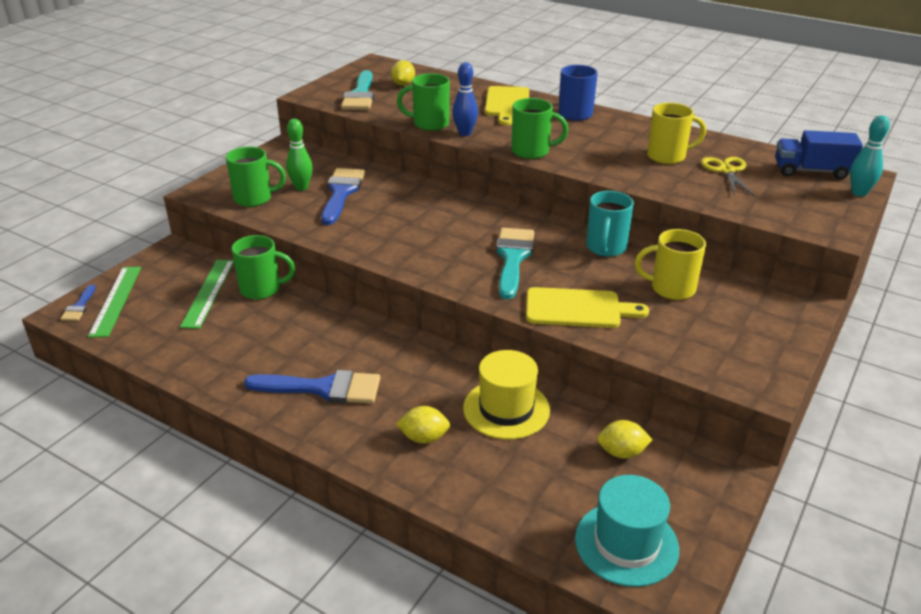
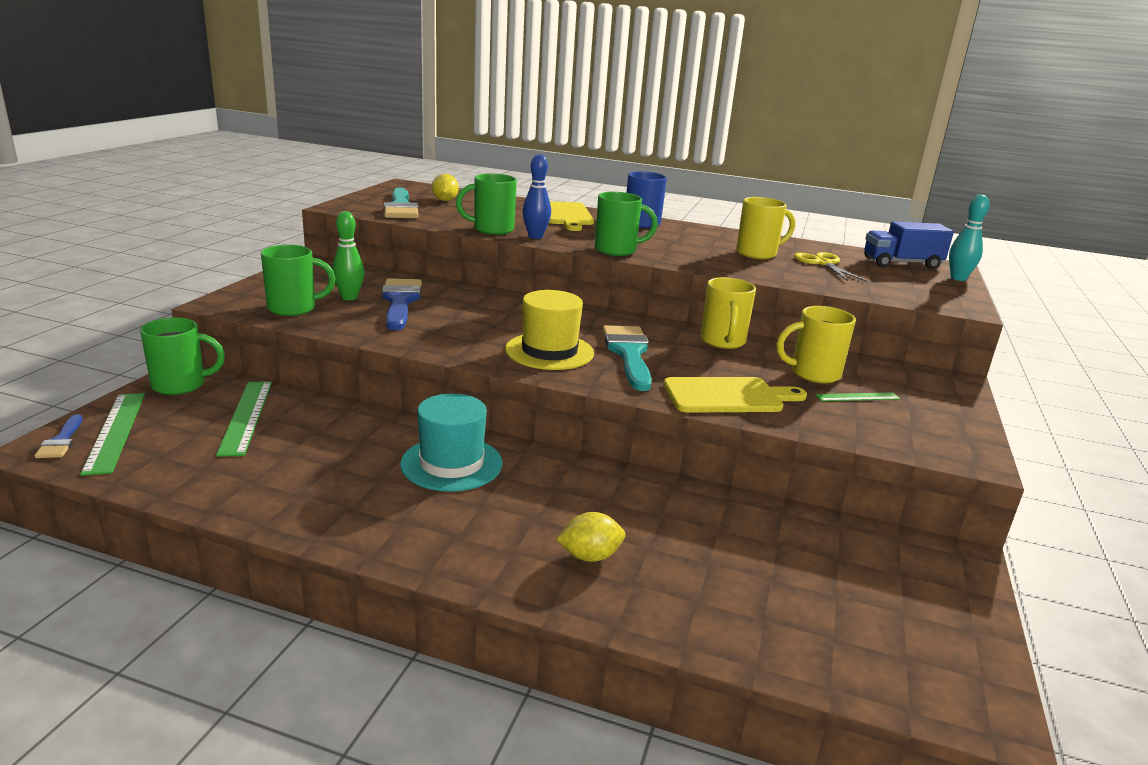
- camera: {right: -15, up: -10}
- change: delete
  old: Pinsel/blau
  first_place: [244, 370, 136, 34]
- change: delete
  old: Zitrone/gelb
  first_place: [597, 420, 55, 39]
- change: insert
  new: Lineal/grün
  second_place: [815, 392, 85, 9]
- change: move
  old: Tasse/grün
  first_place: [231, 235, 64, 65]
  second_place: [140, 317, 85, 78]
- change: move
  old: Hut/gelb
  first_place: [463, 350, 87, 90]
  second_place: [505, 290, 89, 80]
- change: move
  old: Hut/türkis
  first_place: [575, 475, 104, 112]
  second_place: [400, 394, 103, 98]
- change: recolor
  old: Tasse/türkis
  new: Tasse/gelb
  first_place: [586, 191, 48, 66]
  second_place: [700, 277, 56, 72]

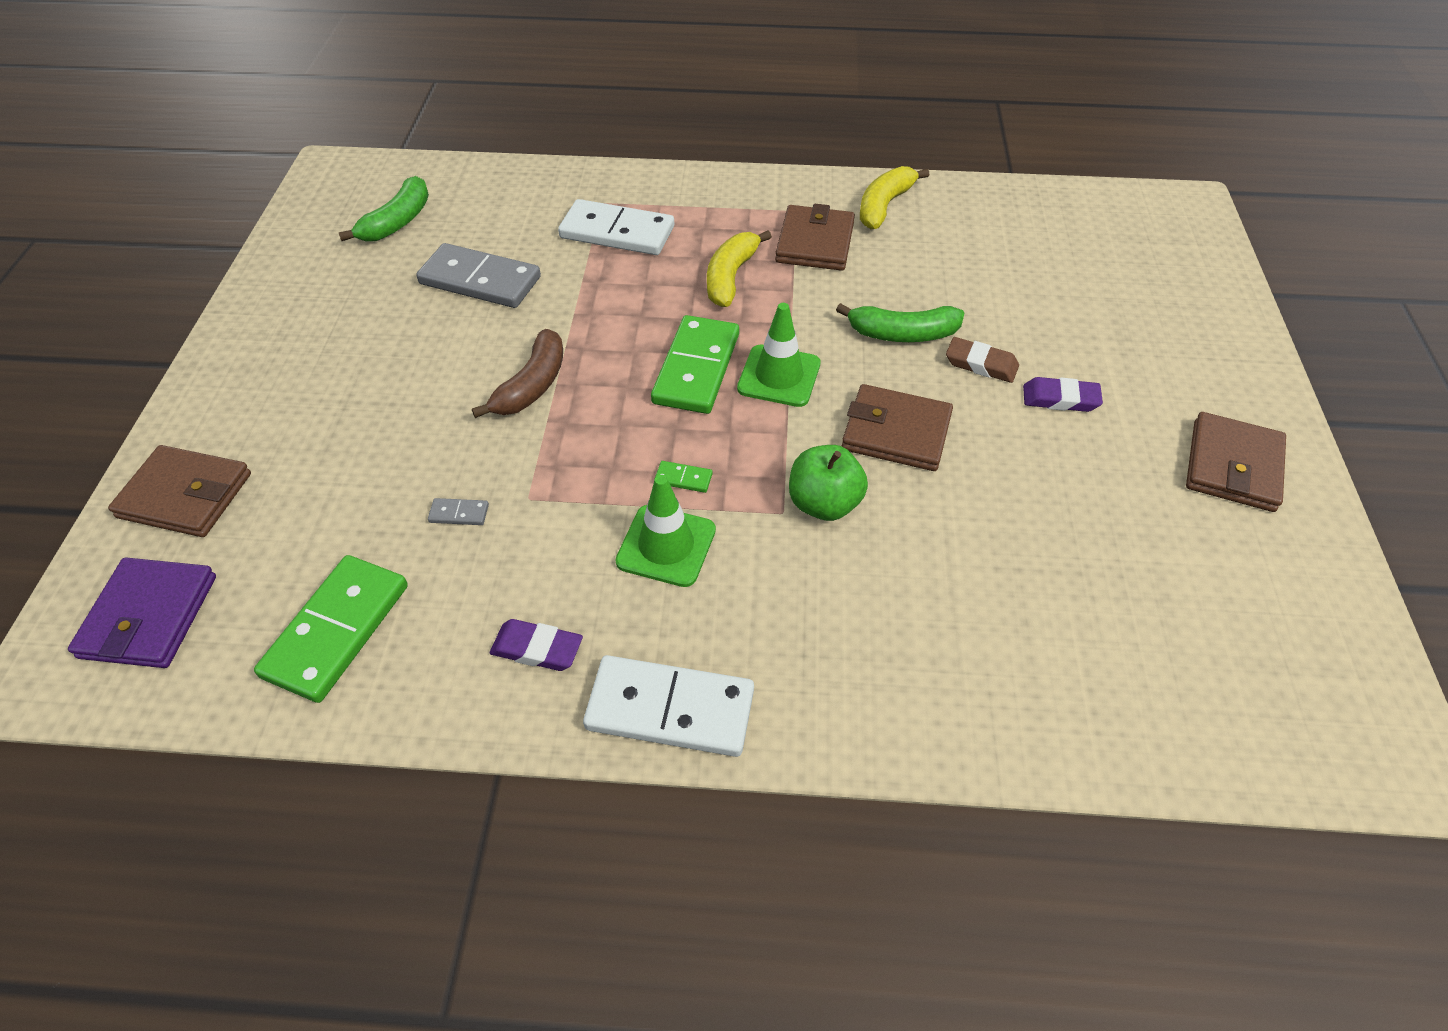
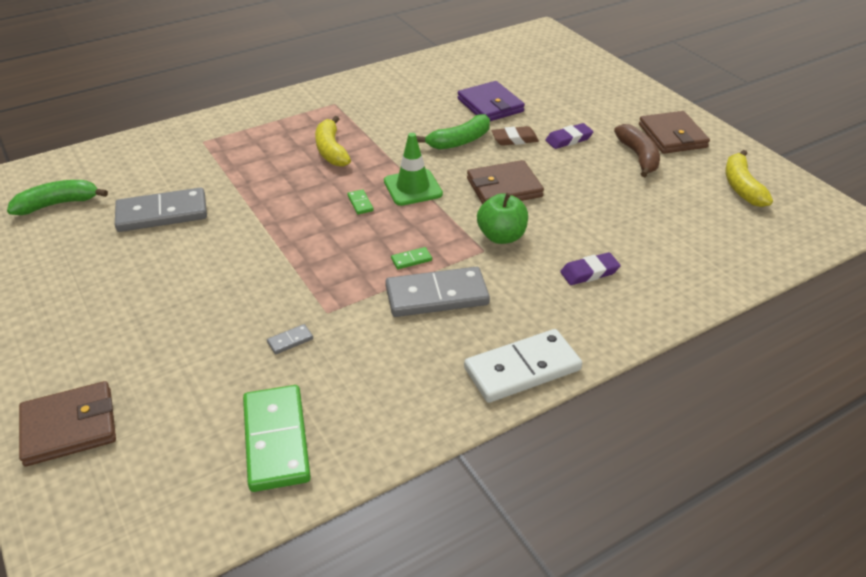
- camera: {right: -35, up: -10}
- change: delete
  old: Dominostein/weiß
  first_place: [558, 199, 116, 56]
- change: delete
  old: Geldbörse/braun
  first_place: [775, 204, 80, 67]
- change: move
  old: Geldbörse/lila
  first_place: [68, 558, 148, 110]
  second_place: [457, 81, 68, 40]
- change: move
  old: Banane/braun
  first_place: [472, 329, 91, 89]
  second_place: [614, 124, 46, 53]
- change: move
  old: Radiergummi/lila
  first_place: [490, 619, 93, 52]
  second_place: [560, 252, 61, 33]
- change: move
  old: Banane/gelb
  first_place: [860, 166, 69, 63]
  second_place: [725, 150, 48, 57]
- change: replace
  old: Leitkegel/grün
  new: Dominostein/grau
  first_place: [615, 475, 101, 112]
  second_place: [385, 267, 105, 50]
- change: rotate
  old: Banane/grün
  first_place: [338, 176, 91, 65]
  second_place: [7, 180, 101, 35]
  degrees: -105
- change: resize
  old: Dominostein/grün
  first_place: [651, 315, 88, 99]
  second_place: [347, 189, 27, 26]
  factor: 0.41

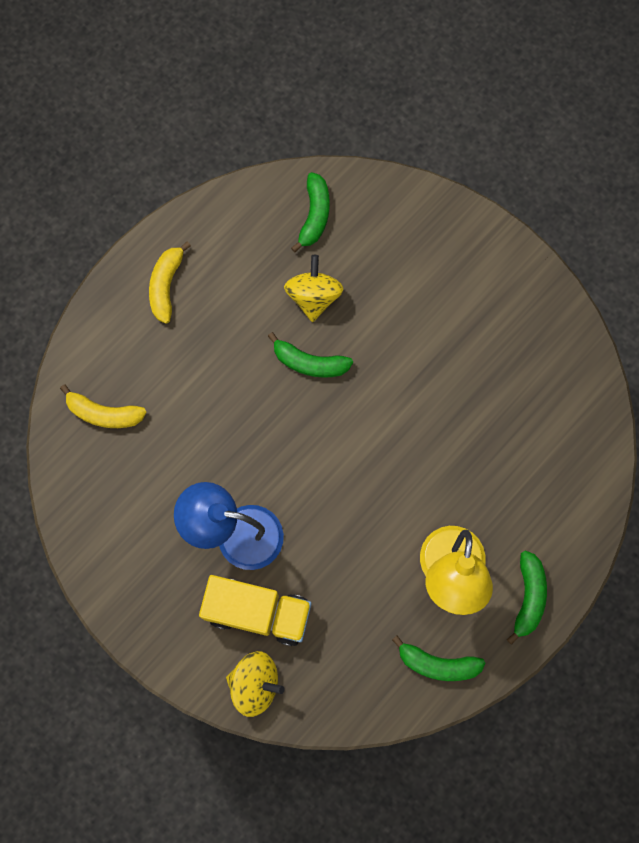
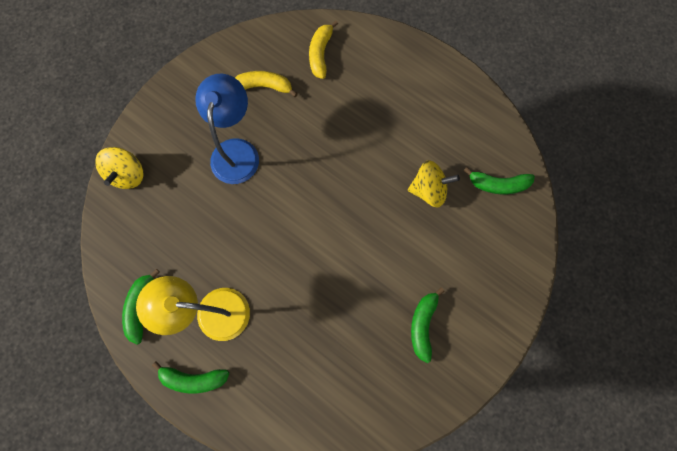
- camera: {right: 85, up: 0}
- change: delete
  old: Lastwagen/gelb
  first_place: [199, 575, 112, 71]
- change: move
  old: Banane/gelb
  first_place: [149, 242, 42, 81]
  second_place: [235, 71, 63, 26]
- change: move
  old: Banane/grün
  first_place: [268, 332, 85, 46]
  second_place: [411, 287, 34, 76]

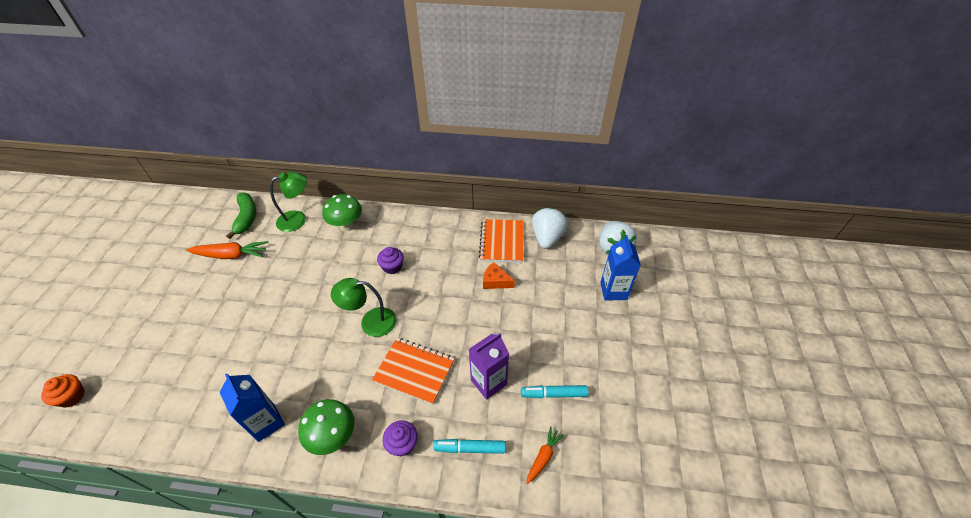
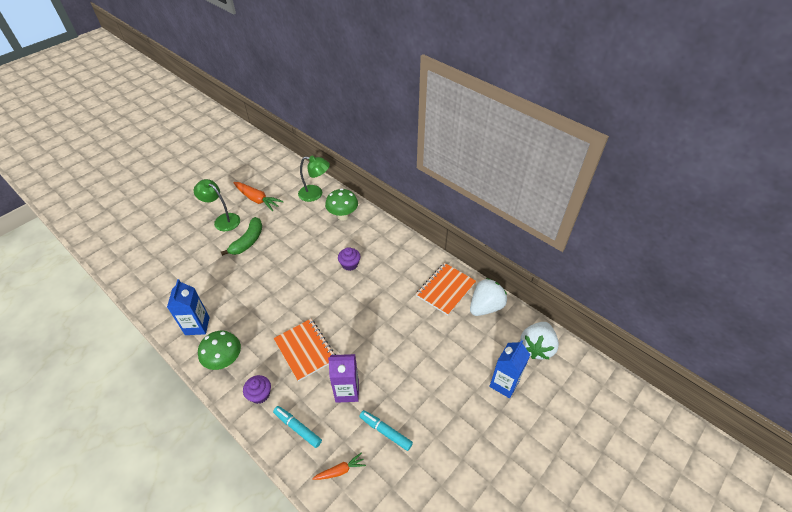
- camera: {right: 35, up: 0}
- change: delete
  old: Muffin/orange
  first_place: [41, 374, 44, 34]
- change: delete
  old: Käse/orange
  first_place: [483, 262, 32, 27]
- change: move
  old: Banane/grün
  first_place: [226, 193, 30, 46]
  second_place: [221, 217, 41, 39]
- change: move
  old: Lampe/grün
  first_place: [331, 278, 66, 59]
  second_place: [194, 179, 46, 52]

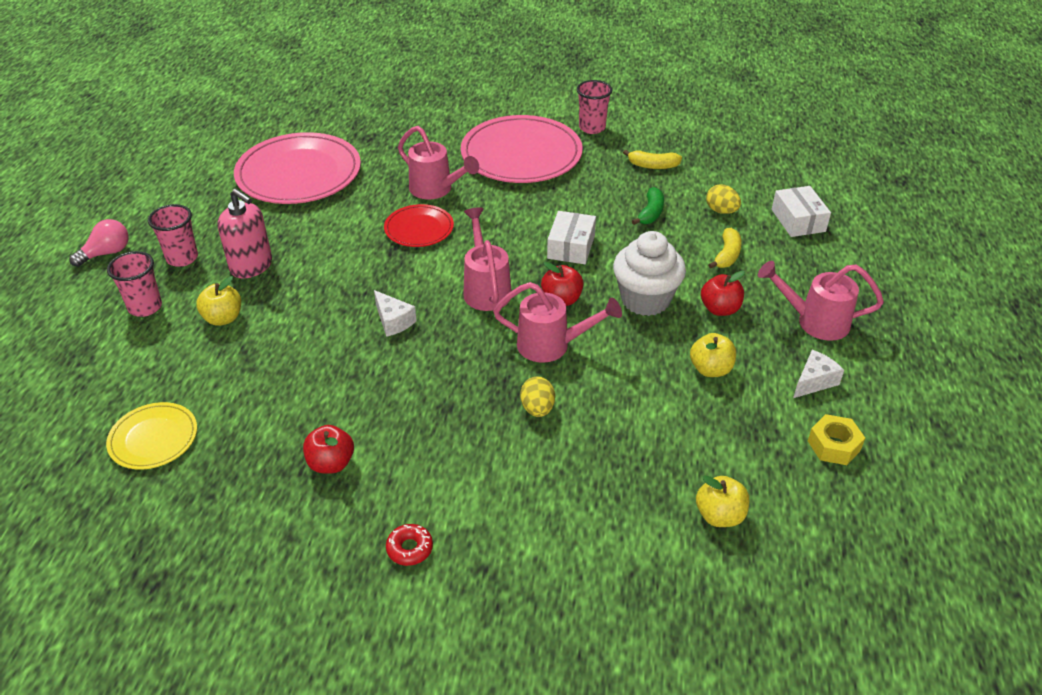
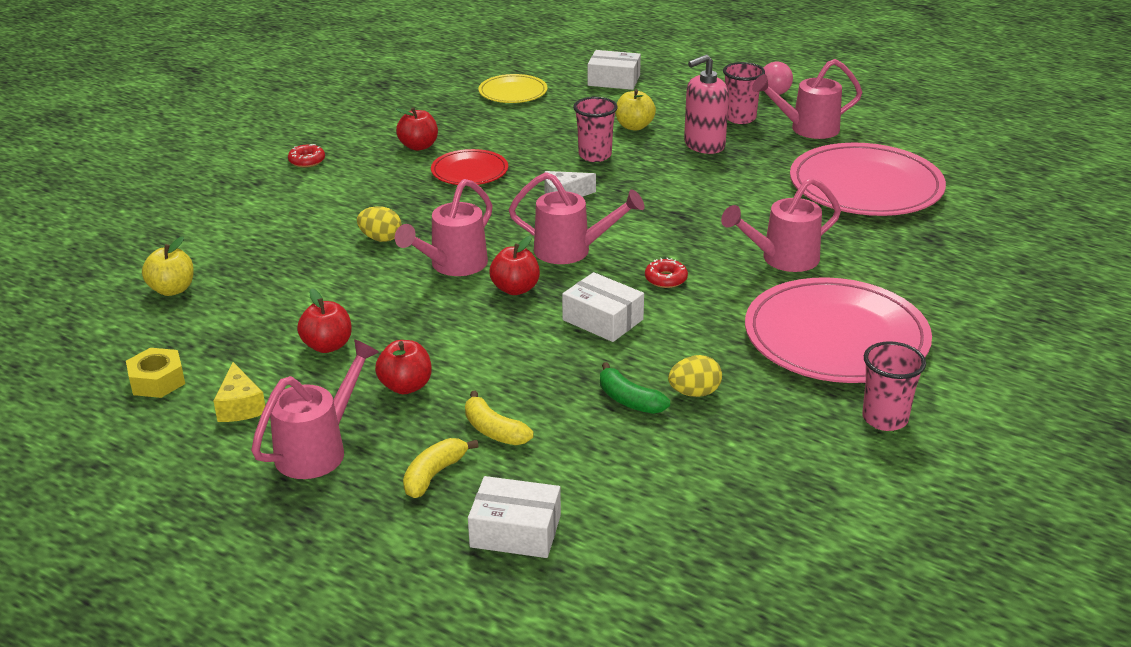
- camera: {right: 115, up: -10}
- change: delete
  old: Muffin/weiß
  first_place: [613, 231, 73, 85]
- change: insert
  new: Schachtel/weiß
  second_place: [588, 50, 53, 40]
- change: insert
  new: Donut/rot
  second_place: [645, 258, 43, 30]
- change: insert
  new: Gießkanne/rosa
  second_place: [752, 59, 110, 80]
- change: move
  old: Becher/rosa
  first_place: [107, 251, 55, 66]
  second_place: [573, 97, 45, 65]
- change: move
  old: Teller/rot
  first_place: [384, 204, 70, 43]
  second_place: [431, 149, 77, 36]
- change: move
  old: Banane/gelb
  first_place: [623, 150, 59, 19]
  second_place: [403, 438, 75, 60]
- change: move
  old: Ei/gelb
  first_place: [706, 184, 35, 30]
  second_place: [668, 355, 54, 42]
- change: recolor
  old: Apfel/gelb
  new: Apfel/rot
  first_place: [690, 333, 46, 44]
  second_place: [297, 288, 55, 65]
- change: recolor
  old: Käse/weiß
  new: Käse/gelb
  first_place: [793, 350, 51, 48]
  second_place: [214, 362, 51, 60]

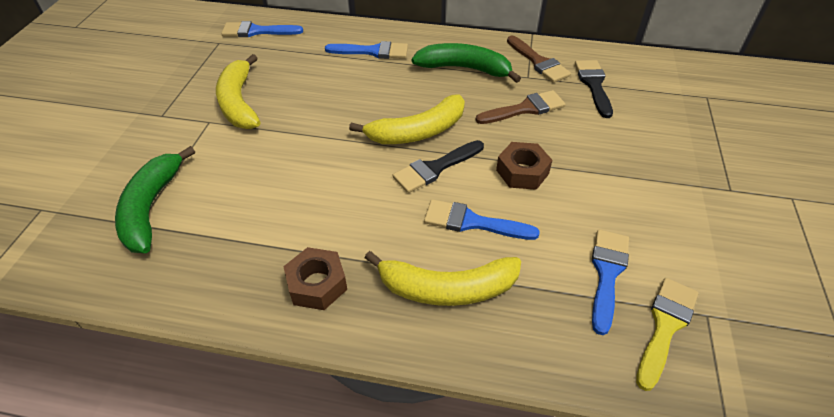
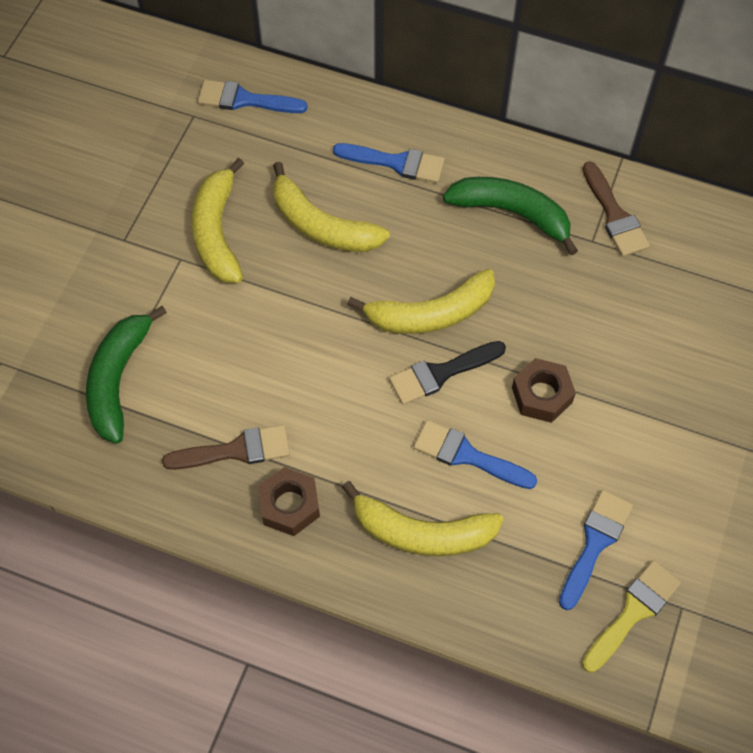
- camera: {right: 10, up: 15}
- change: delete
  old: Pinsel/schwarz
  first_place: [575, 60, 38, 58]
- change: insert
  new: Banane/gelb
  second_place: [273, 162, 117, 90]
- change: move
  old: Pinsel/braun
  first_place: [475, 90, 91, 34]
  second_place: [162, 425, 128, 45]

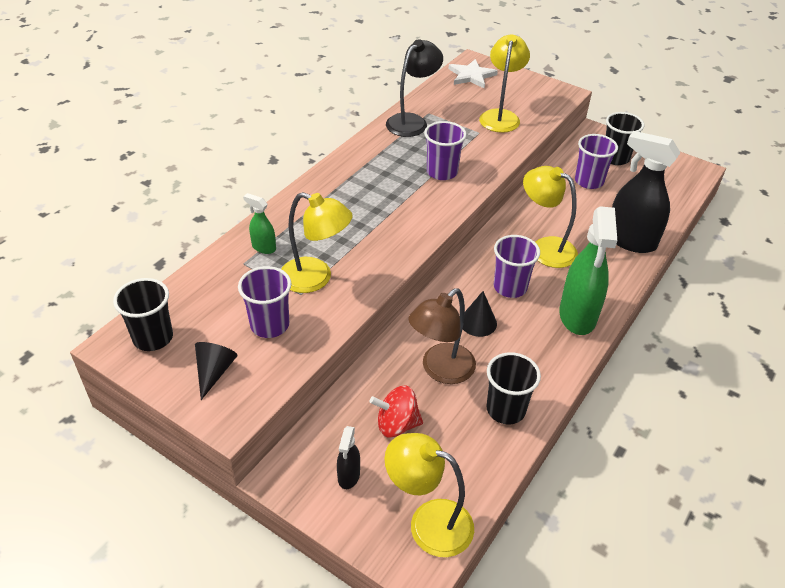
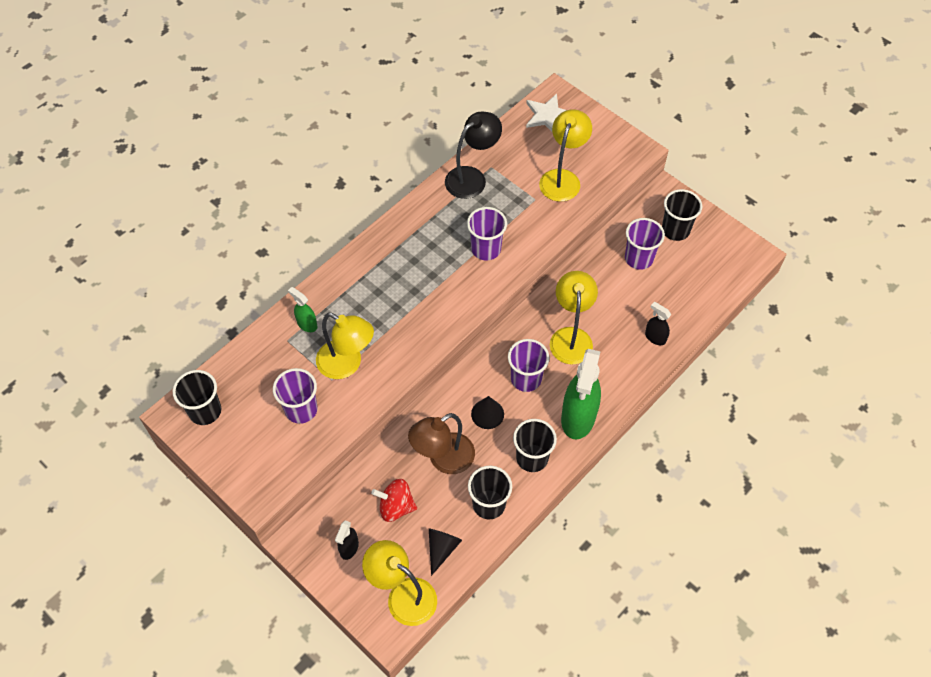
- camera: {right: 10, up: 15}
- change: insert
  new: Becher/schwarz
  second_place: [513, 419, 44, 53]
- change: move
  old: Kegel/schwarz
  first_place: [195, 342, 43, 58]
  second_place: [429, 528, 33, 48]
- change: rotate
  old: Lampe/gelb
  first_place: [523, 166, 55, 102]
  second_place: [550, 271, 48, 94]
  degrees: 45
- change: resize
  old: Sprühflasche/schwarz
  first_place: [612, 131, 69, 122]
  second_place: [645, 302, 26, 43]
  factor: 0.47

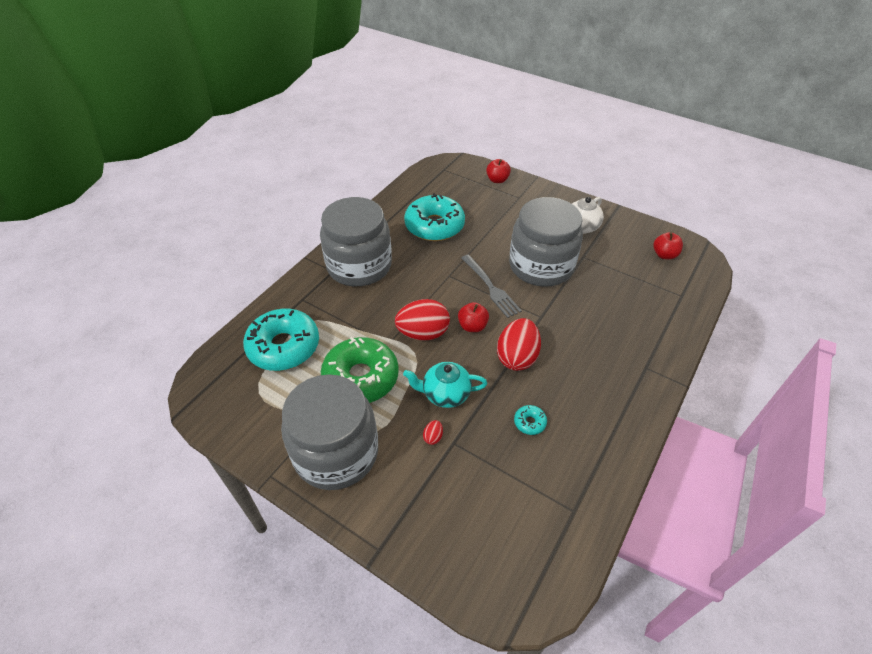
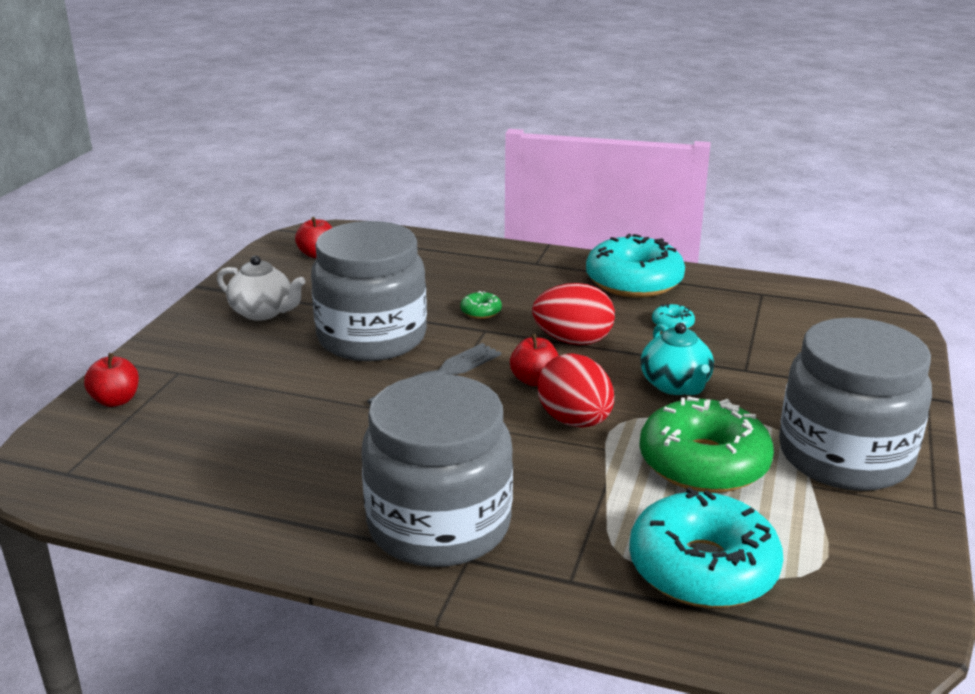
- camera: {right: -105, up: -20}
- change: delete
  old: Ei/rot
  first_place: [423, 420, 20, 25]
- change: insert
  new: Donut/grün
  second_place: [460, 291, 42, 28]
- change: move
  old: Donut/türkis
  first_place: [404, 193, 61, 48]
  second_place: [586, 234, 99, 64]

